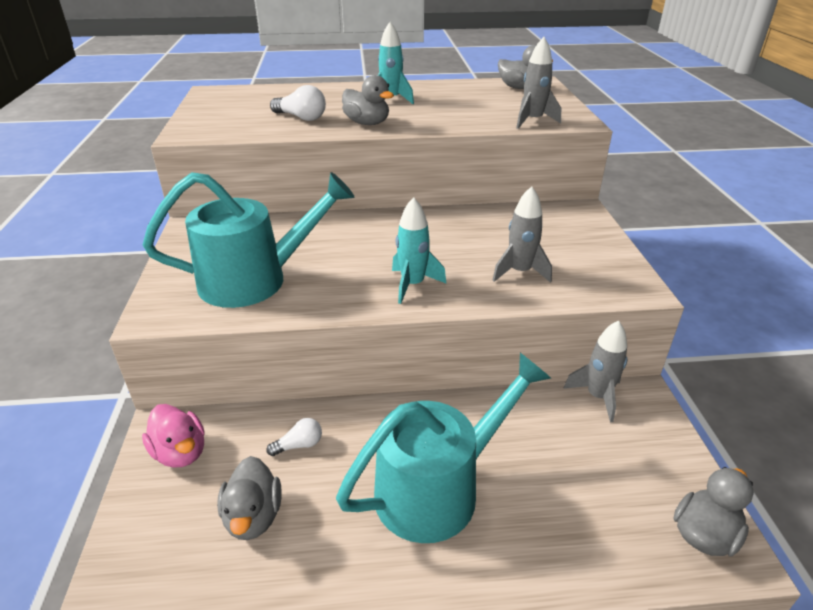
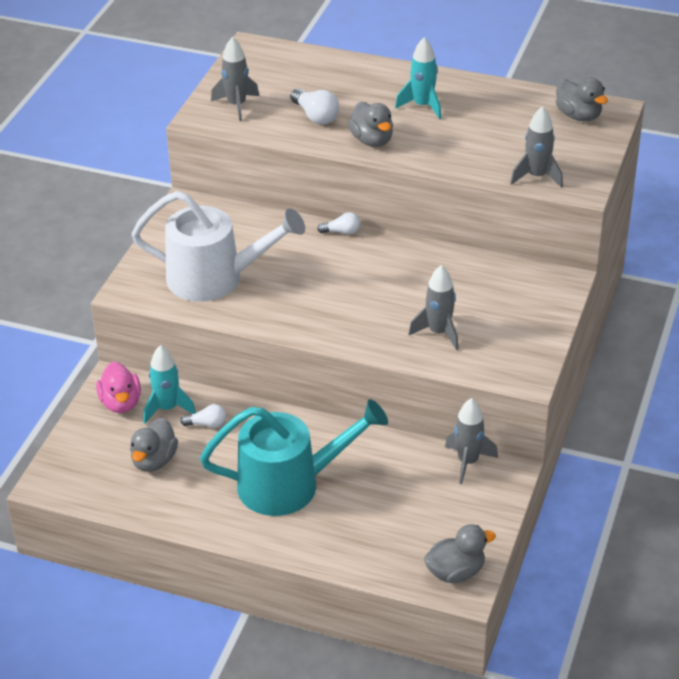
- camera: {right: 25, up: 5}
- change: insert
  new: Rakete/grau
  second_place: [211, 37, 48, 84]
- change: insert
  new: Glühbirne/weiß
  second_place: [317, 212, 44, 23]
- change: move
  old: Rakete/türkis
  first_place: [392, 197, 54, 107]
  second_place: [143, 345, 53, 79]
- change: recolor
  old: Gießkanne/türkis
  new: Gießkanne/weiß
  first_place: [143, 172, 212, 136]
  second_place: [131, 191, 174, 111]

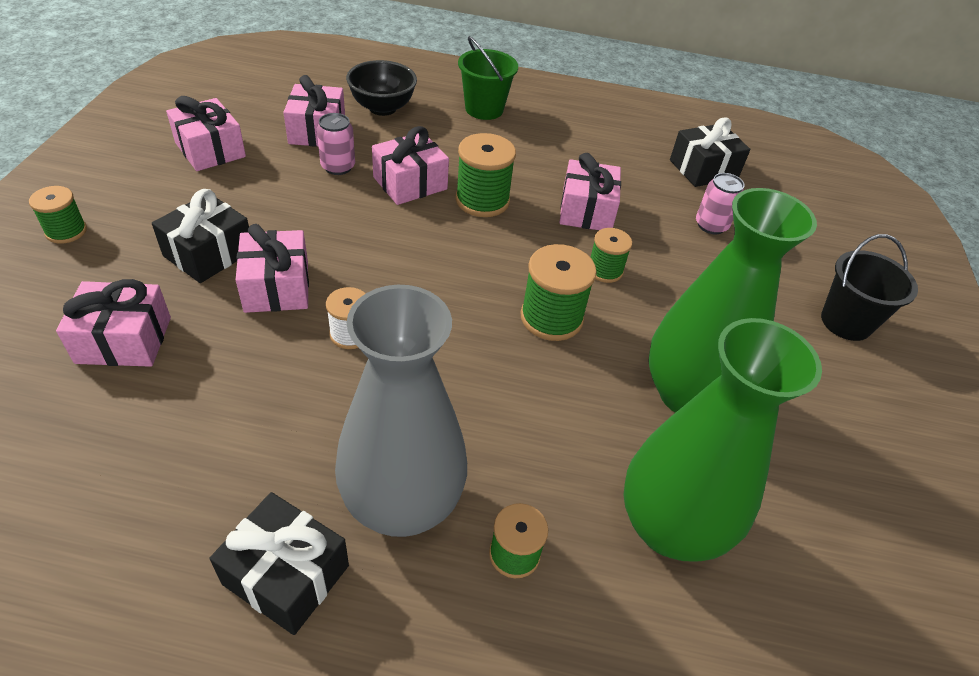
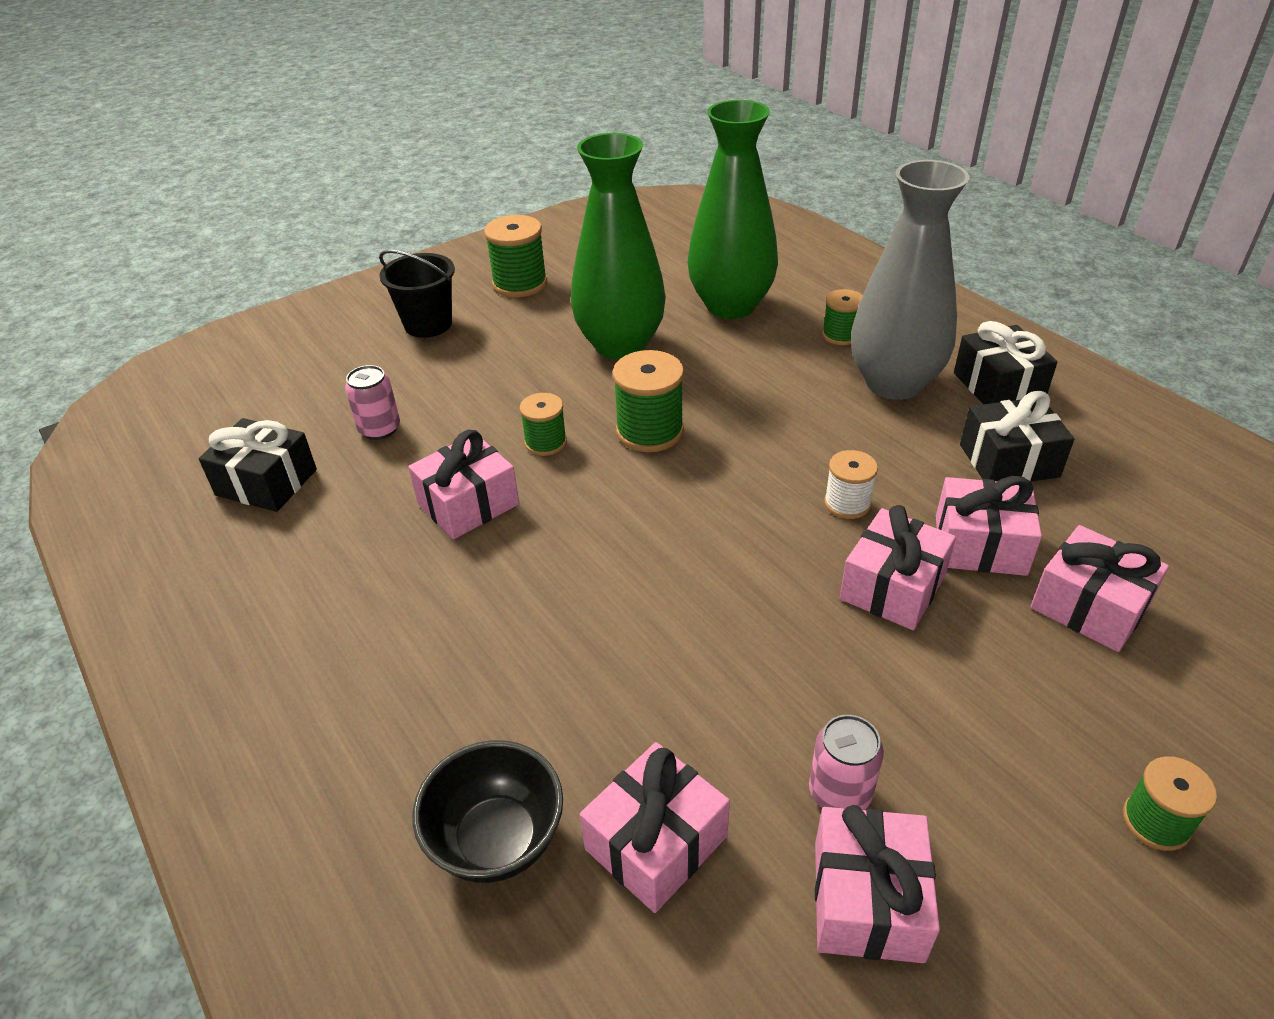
- camera: {right: -130, up: -5}
- change: delete
  old: Eimer/grün
  first_place: [458, 36, 60, 84]
- change: move
  old: Geschenk/schwarz
  first_place: [152, 189, 97, 94]
  second_place: [960, 391, 114, 91]
- change: move
  old: Dose/rosa
  first_place: [317, 113, 38, 62]
  second_place: [809, 715, 75, 95]
- change: move
  old: Geschenk/rosa
  first_place: [372, 126, 77, 79]
  second_place: [936, 476, 106, 100]
- change: move
  old: Garnrolle/grün
  first_place: [455, 133, 61, 84]
  second_place: [484, 215, 63, 83]

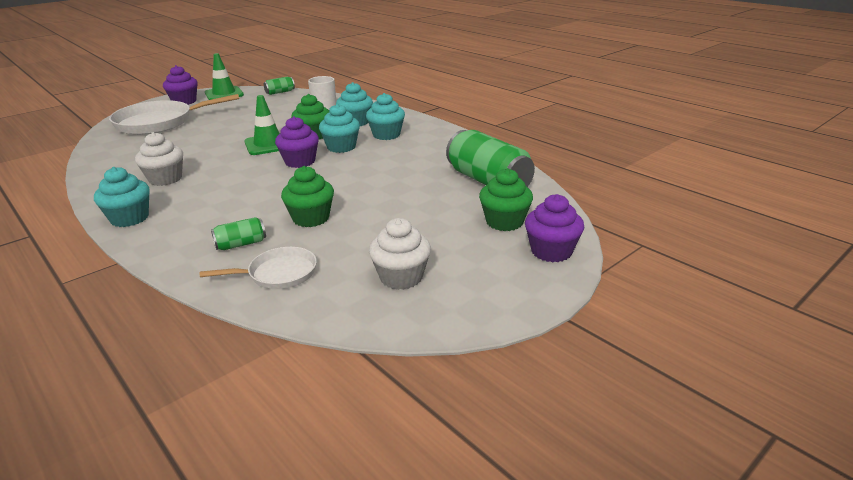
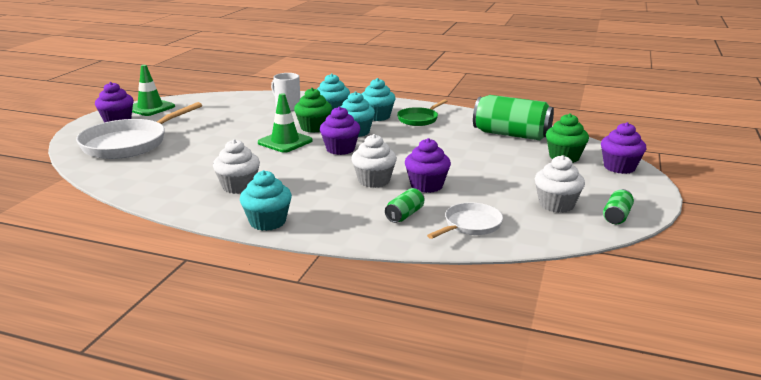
- camera: {right: -30, up: -5}
- change: insert
  new: Muffin/weiß
  second_place: [351, 134, 46, 54]
- change: insert
  new: Pfanne/grün
  second_place: [397, 99, 50, 27]
- change: move
  old: Dose/grün
  first_place: [264, 77, 31, 18]
  second_place: [603, 189, 31, 35]
- change: recolor
  old: Muffin/grün
  new: Muffin/lila
  first_place: [281, 166, 53, 61]
  second_place: [405, 138, 46, 55]

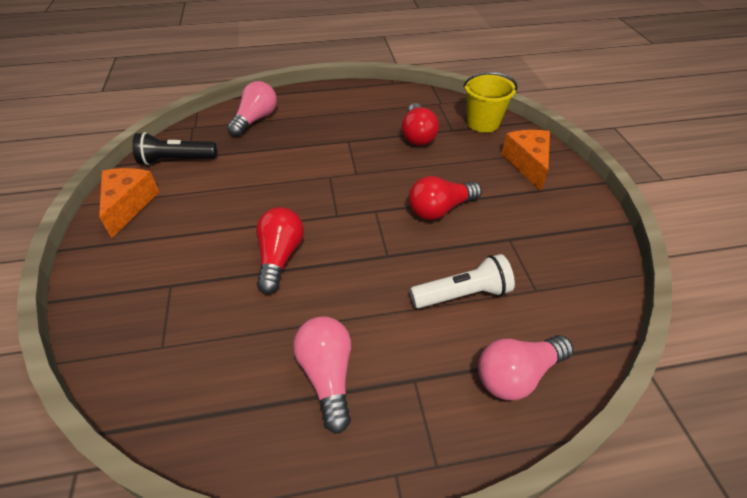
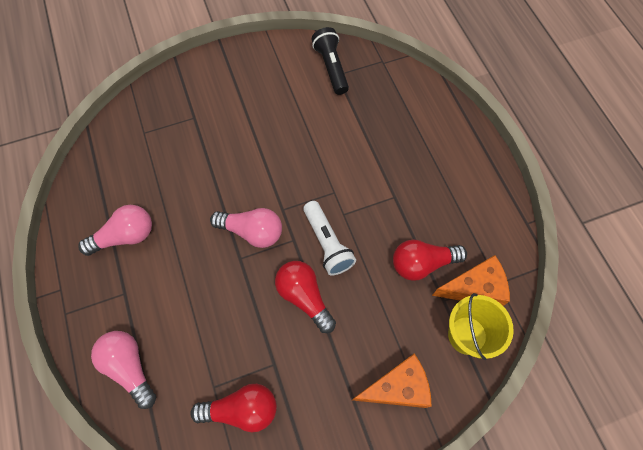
- camera: {right: 80, up: 20}
- change: move
  old: Käse/orange
  first_place: [99, 168, 60, 70]
  second_place: [432, 255, 78, 51]
- change: move
  old: Glühbirne/rosa
  first_place: [227, 81, 50, 56]
  second_place: [210, 208, 72, 40]
- change: move
  old: Glühbirne/rot
  first_place: [256, 207, 48, 87]
  second_place: [190, 384, 87, 48]
- change: move
  old: Taschenlampe/weiß
  first_place: [410, 254, 105, 55]
  second_place: [303, 201, 53, 74]

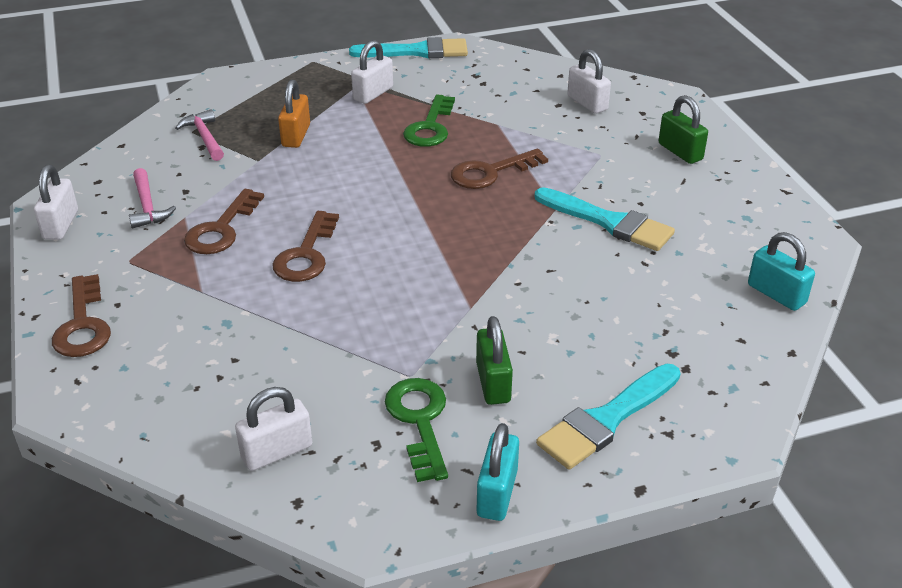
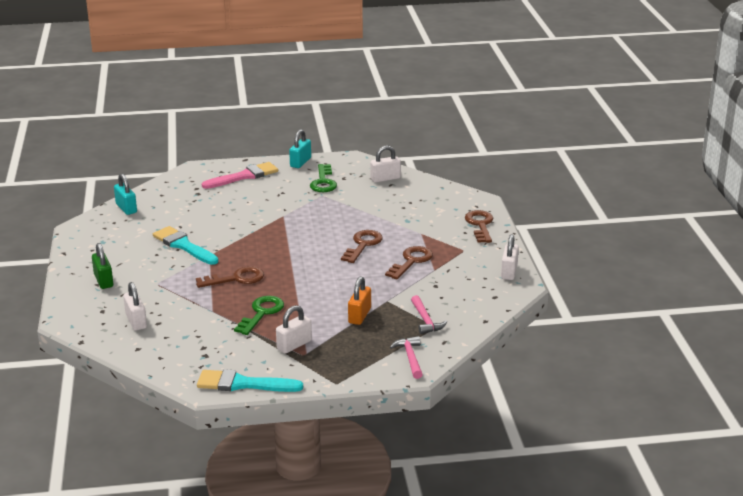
- camera: {right: -170, up: -10}
- change: delete
  old: Vorhängeschloss/grün
  first_place: [476, 316, 37, 89]
- change: move
  old: Hammer/rosa
  first_place: [129, 168, 47, 60]
  second_place: [390, 336, 33, 43]
- change: recolor
  old: Pinsel/türkis
  new: Pinsel/rosa
  first_place: [536, 364, 145, 106]
  second_place: [202, 162, 76, 27]

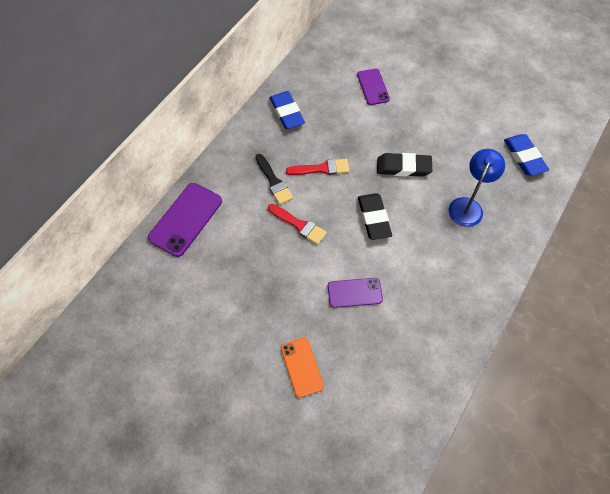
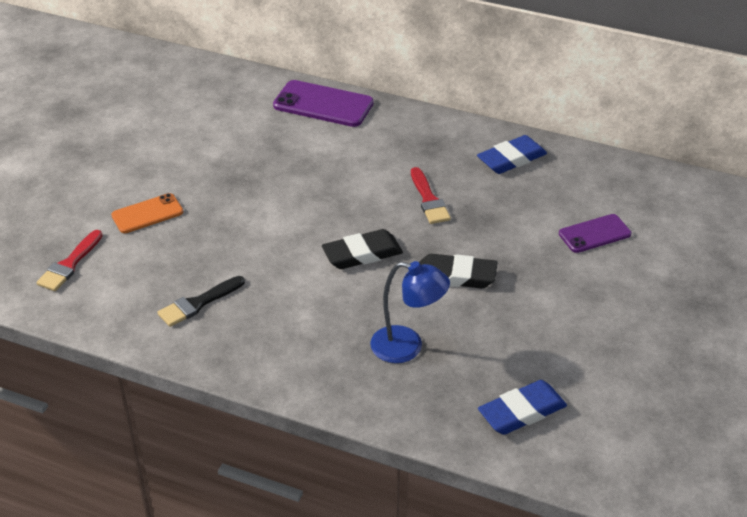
- camera: {right: 80, up: -20}
- change: delete
  old: Handy/lila
  first_place: [327, 278, 56, 30]
- change: move
  old: Pinsel/schwarz
  first_place: [256, 154, 37, 51]
  second_place: [157, 276, 88, 51]
- change: move
  old: Pinsel/rot
  first_place: [268, 204, 59, 41]
  second_place: [36, 230, 67, 61]
- change: rotate
  old: Radiergummi/schwarz
  first_place: [377, 153, 55, 24]
  second_place: [419, 254, 78, 35]
  degrees: -75

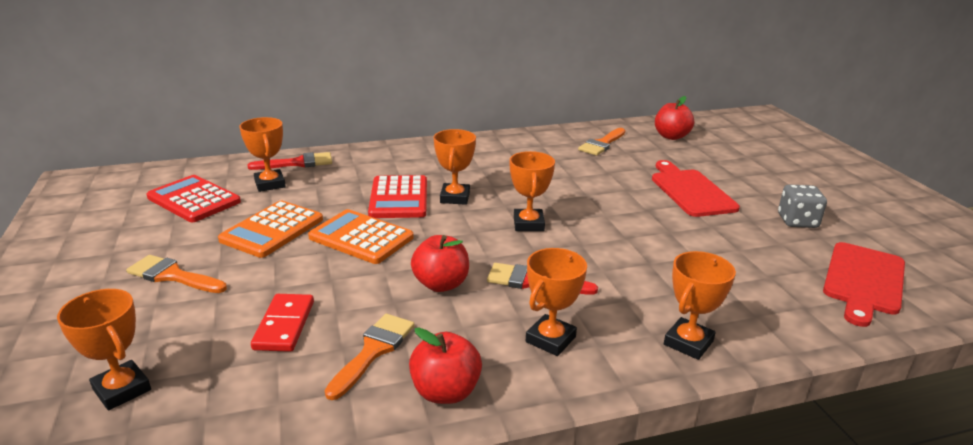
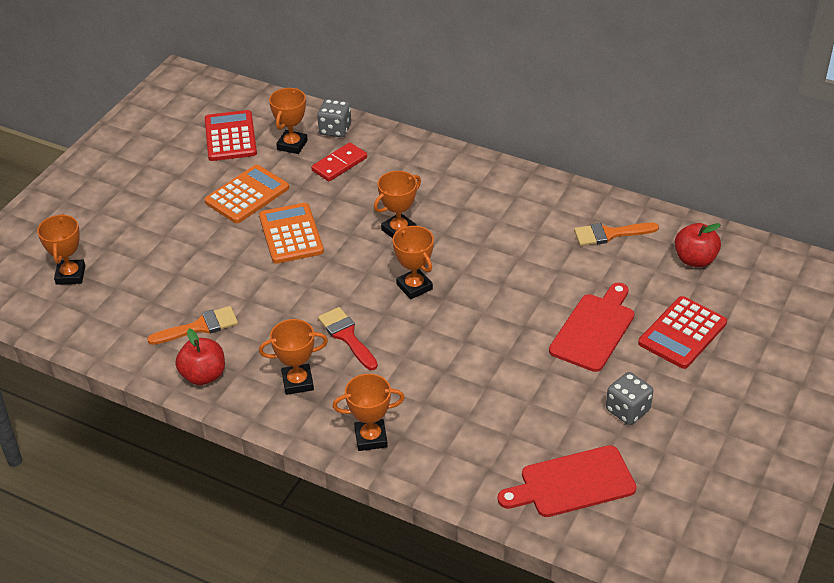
- camera: {right: 45, up: 15}
- change: delete
  old: Pinsel/orange
  first_place: [126, 255, 101, 38]
- change: delete
  old: Apfel/rot
  first_place: [411, 235, 58, 57]
- change: move
  old: Dominostein/rot
  first_place: [251, 294, 63, 58]
  second_place: [311, 143, 56, 39]
- change: move
  old: Taschenrechner/rot
  first_place: [368, 175, 59, 43]
  second_place: [638, 296, 89, 73]
- change: replace
  old: Pinsel/rot
  new: Spielwürfel/grau
  first_place: [248, 152, 84, 18]
  second_place: [317, 99, 34, 38]
- change: rotate
  old: Taschenrechner/orange
  first_place: [218, 201, 105, 57]
  second_place: [204, 165, 85, 58]
  degrees: 150
- change: rotate
  old: Pokal/orange
  first_place: [510, 151, 45, 80]
  second_place: [393, 226, 41, 73]
  degrees: -75

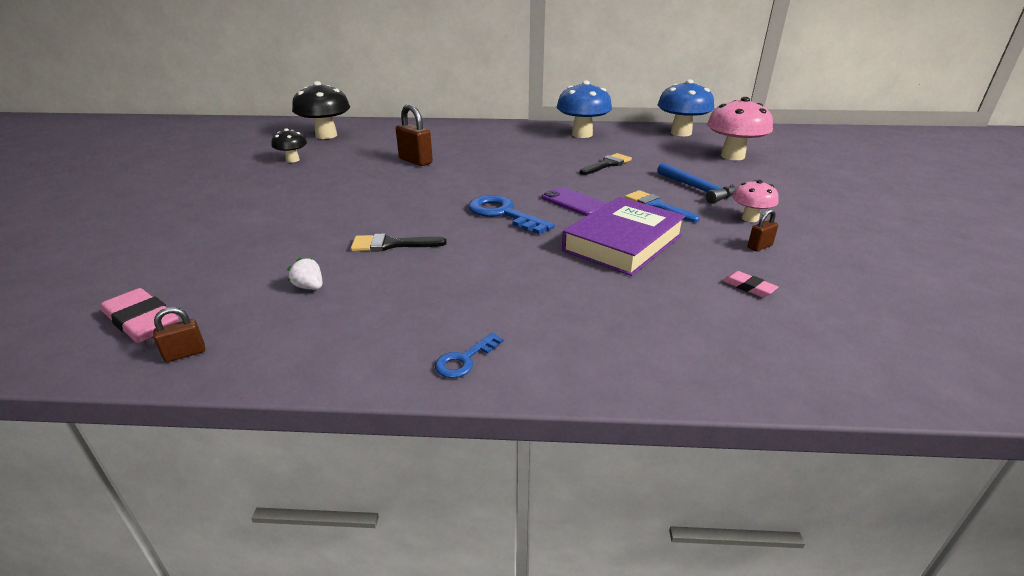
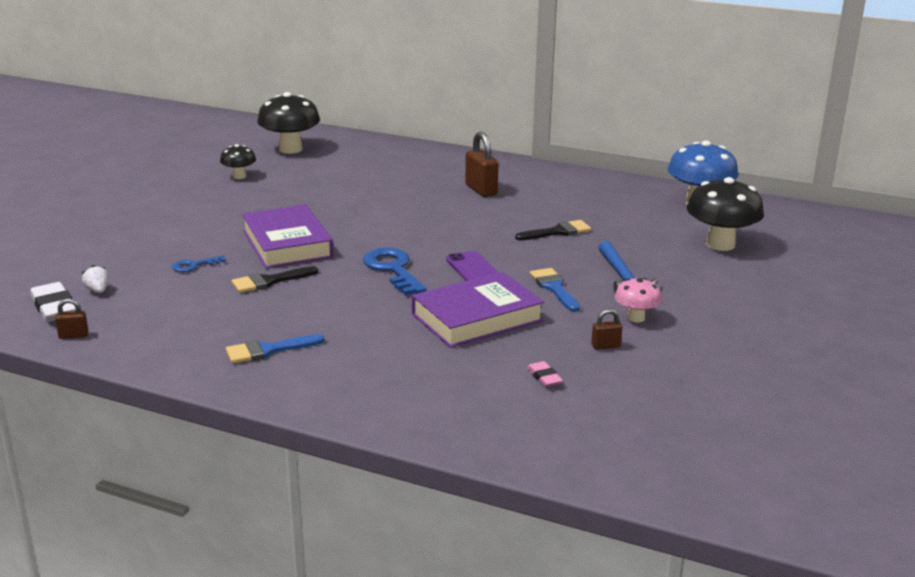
- camera: {right: 20, up: -5}
- change: delete
  old: Pilz/blau
  first_place: [557, 80, 55, 58]
- change: insert
  new: Pinsel/blau
  second_place: [226, 334, 99, 29]
- change: insert
  new: Buch/lila
  second_place: [242, 204, 91, 65]
- change: move
  old: Erdbeere/weiß
  first_place: [287, 257, 35, 33]
  second_place: [82, 265, 27, 28]
- change: move
  old: Vorhängeschloss/braun
  first_place: [396, 104, 37, 62]
  second_place: [465, 132, 34, 65]
- change: move
  old: Schlüssel/blau
  first_place: [435, 332, 68, 46]
  second_place: [172, 255, 54, 17]
- change: recolor
  old: Radiergummi/rosa
  new: Radiergummi/weiß
  first_place: [101, 288, 78, 55]
  second_place: [30, 282, 46, 40]
- change: recolor
  old: Pilz/rosa
  new: Pilz/schwarz
  first_place: [707, 97, 66, 63]
  second_place: [687, 177, 77, 74]
- change: rotate
  old: Pinsel/schwarz
  first_place: [351, 233, 96, 19]
  second_place: [232, 266, 86, 27]
  degrees: -45

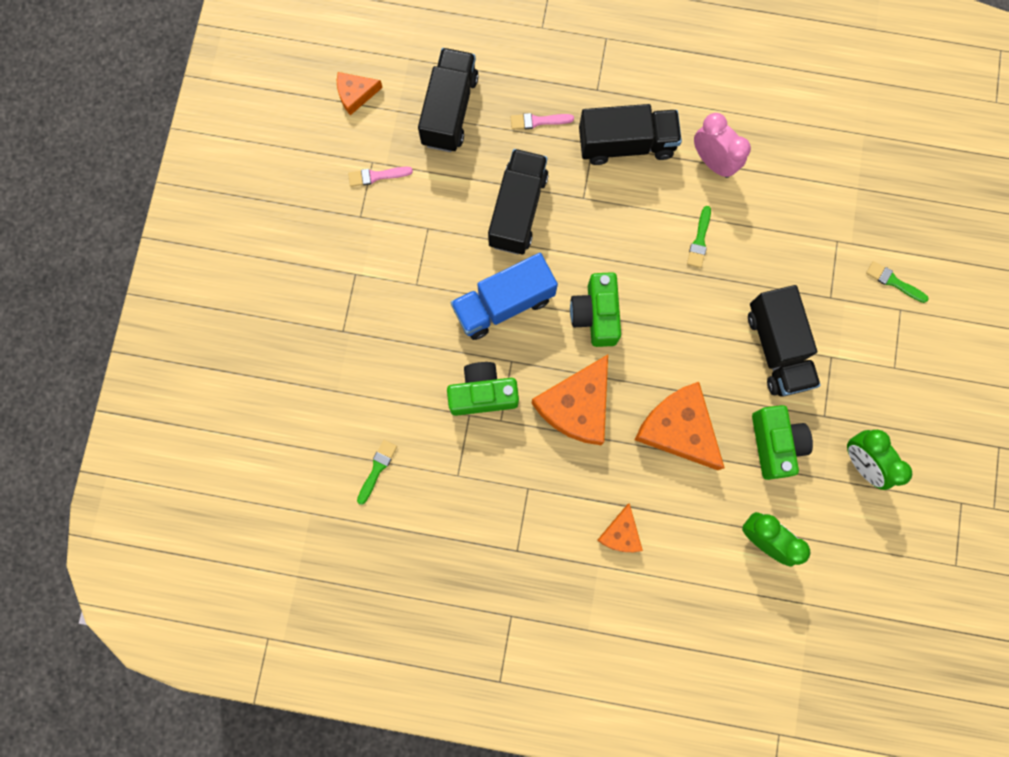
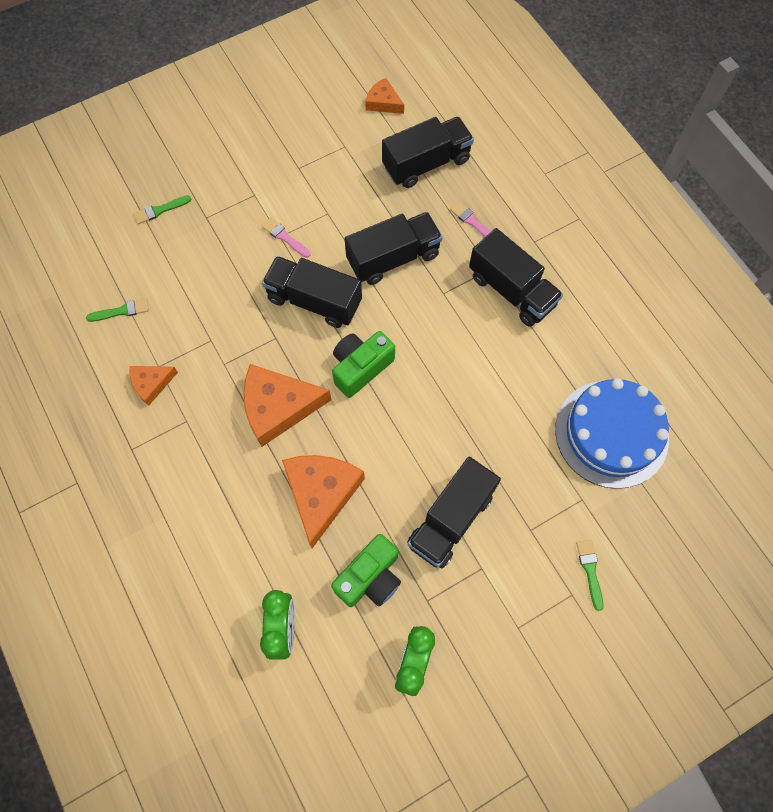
- camera: {right: 50, up: -10}
- change: delete
  old: Kamera/grün
  first_place: [447, 362, 72, 54]
- change: delete
  old: Wecker/rosa
  first_place: [694, 113, 57, 65]
- change: insert
  new: Kuchen/blau
  second_place: [555, 378, 114, 111]
- change: move
  old: Pinsel/rosa
  first_place: [348, 167, 65, 20]
  second_place: [262, 217, 49, 41]
- change: move
  old: Käse/orange
  first_place: [597, 503, 46, 49]
  second_place: [129, 366, 49, 40]
- change: move
  old: Pinsel/grün
  first_place: [687, 206, 24, 62]
  second_place: [133, 195, 59, 29]
- change: recolor
  old: Lastwagen/blau
  new: Lastwagen/schwarz
  first_place: [451, 253, 107, 87]
  second_place: [262, 256, 100, 72]

